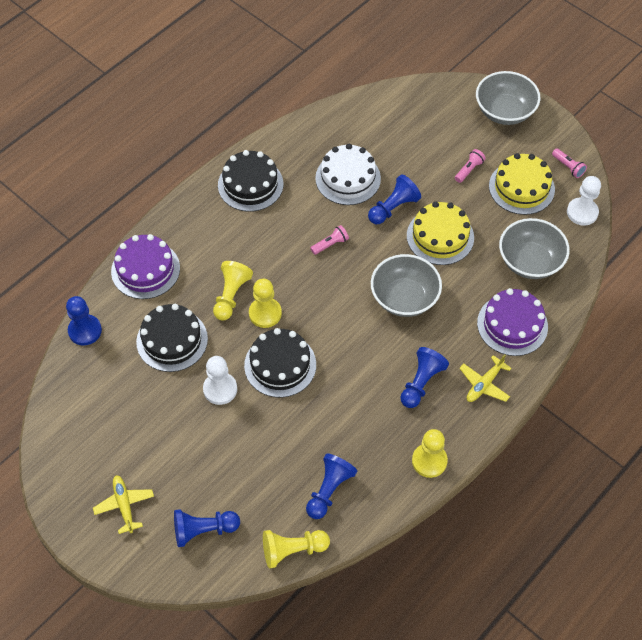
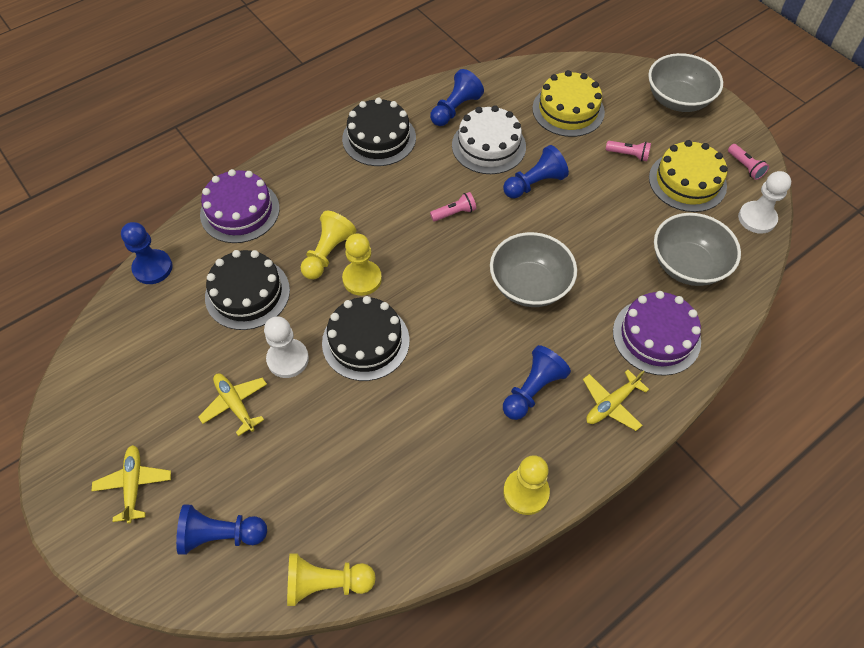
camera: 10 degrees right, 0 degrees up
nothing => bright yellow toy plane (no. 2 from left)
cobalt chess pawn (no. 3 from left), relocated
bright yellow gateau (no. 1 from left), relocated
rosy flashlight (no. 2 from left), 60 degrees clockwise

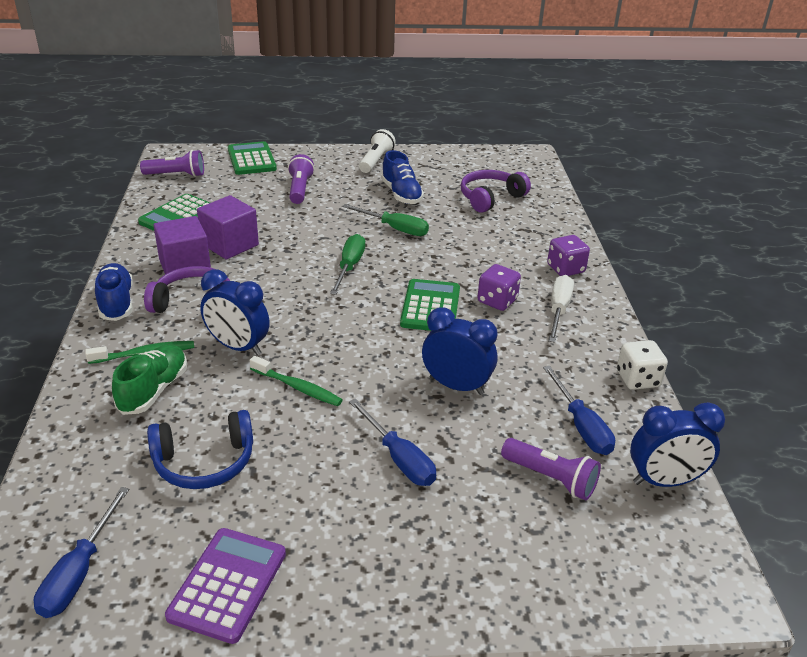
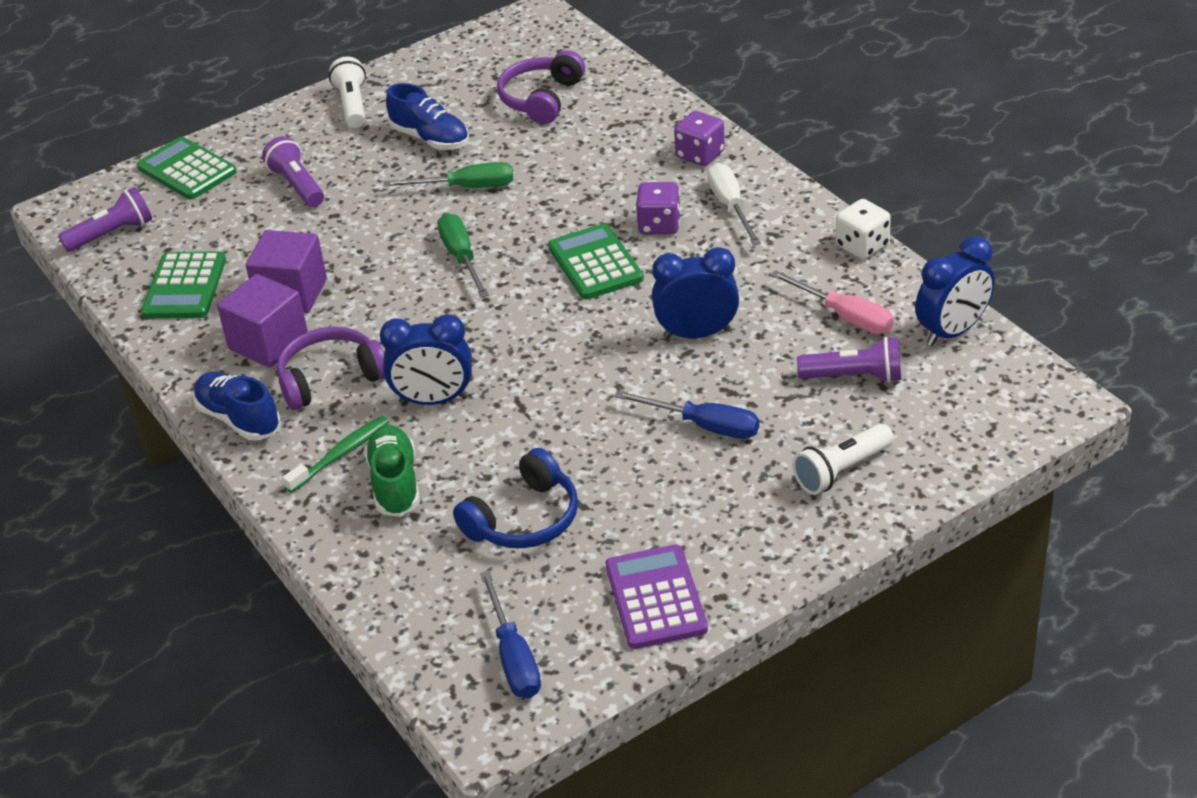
camera: 25 degrees left, 5 degrees up
cobalt screwdriver (no. 3 from left) => rosy screwdriver
nothing => snow-white flashlight (no. 2 from left)
emerald toothbrush (no. 2 from left) => nothing

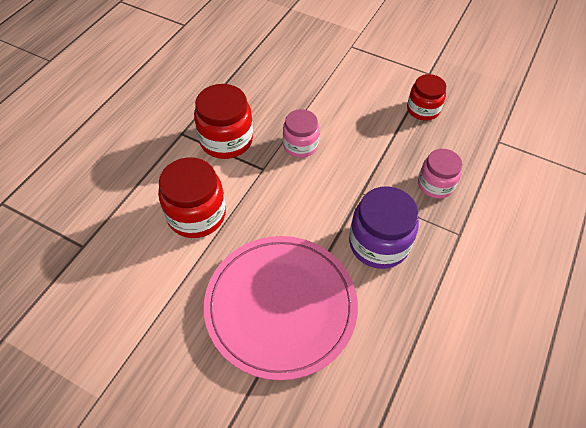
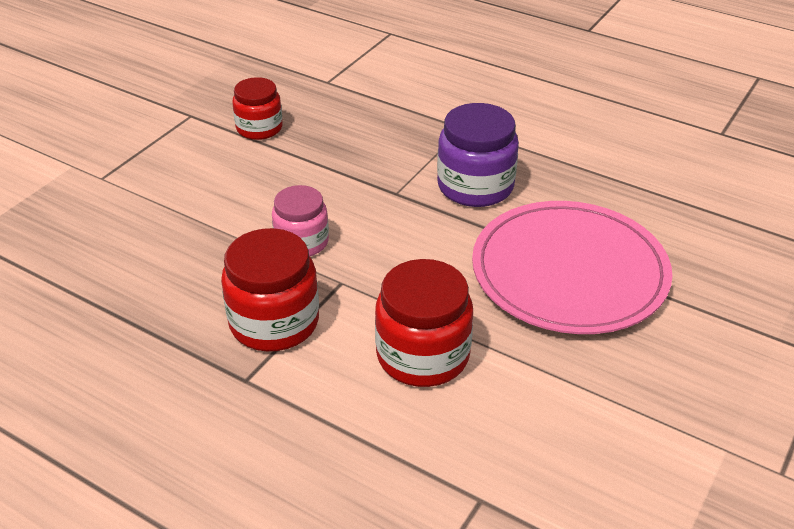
camera: 85 degrees left, 15 degrees down
rosy jam jar (no. 2 from left) => nothing

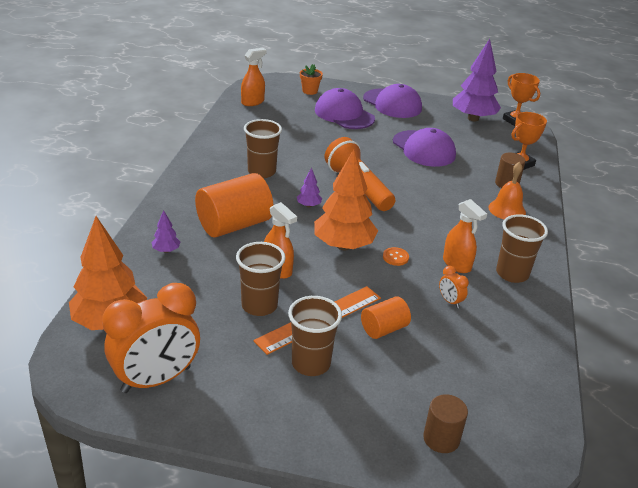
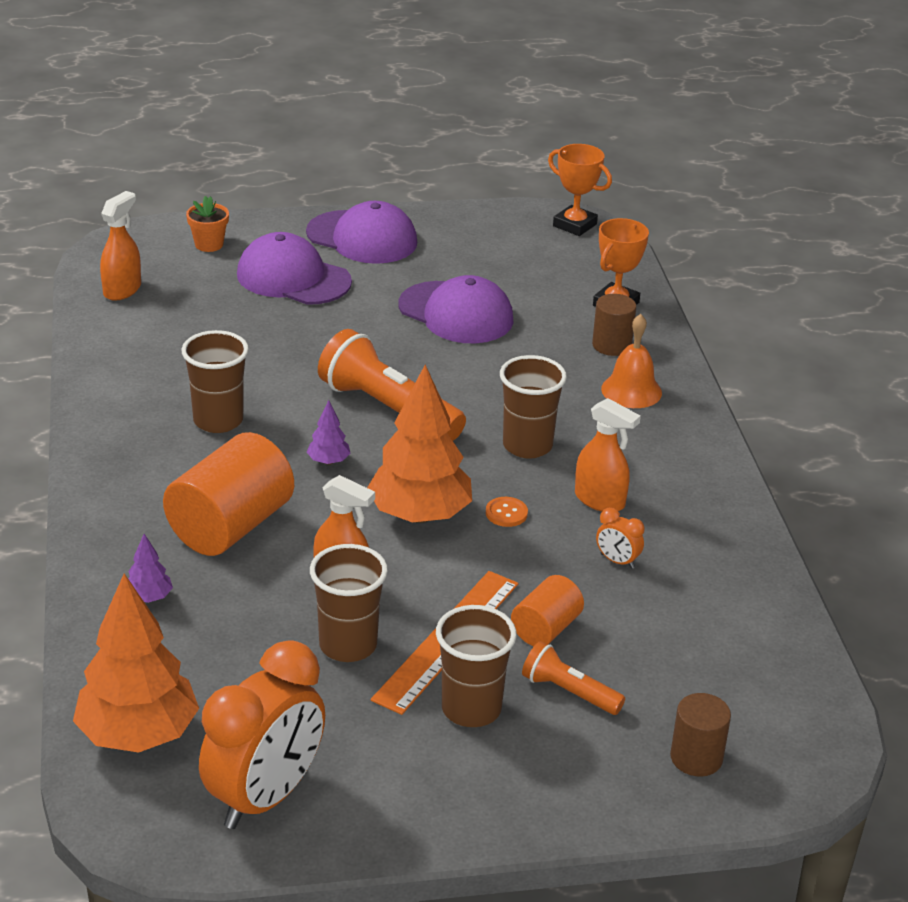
camera: 20 degrees left, 0 degrees up
russet cup (no. 4 from left), relocated
nothing => orange-coloured flashlight (no. 2 from left)
royal purple tree (no. 3 from left) => nothing

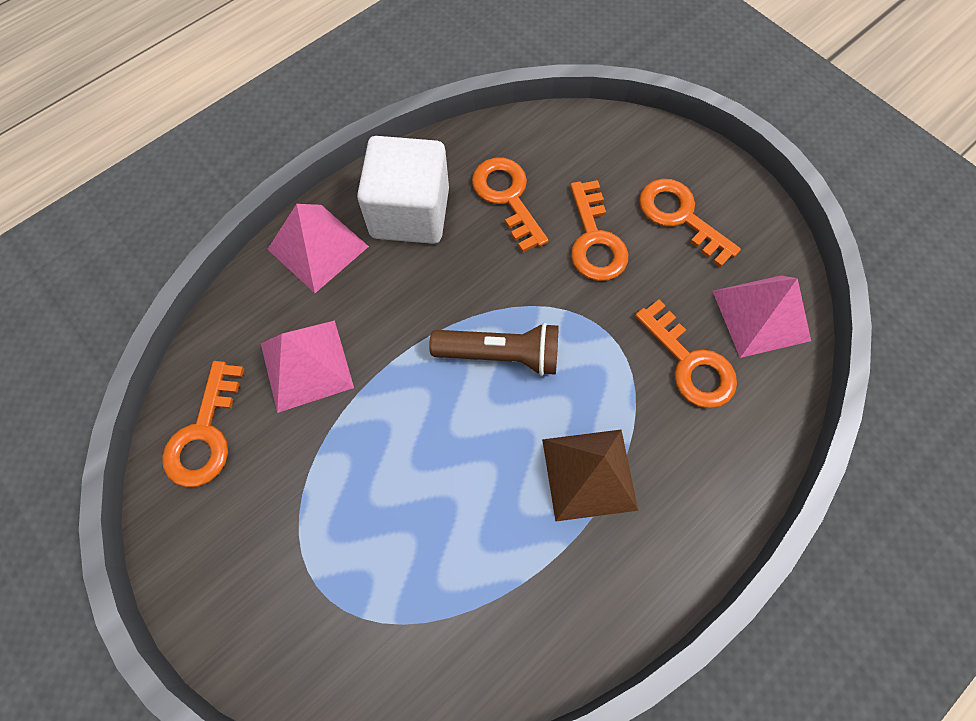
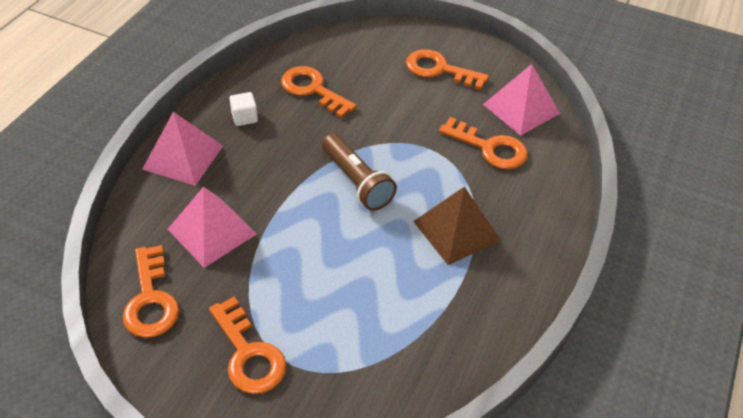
camera: 25 degrees left, 20 degrees down
orange-coloured door key (no. 3 from left in the first image) => orange-coloured door key (no. 2 from left), relocated
snow-white cube, x0.40
russet flashlight, 75 degrees clockwise

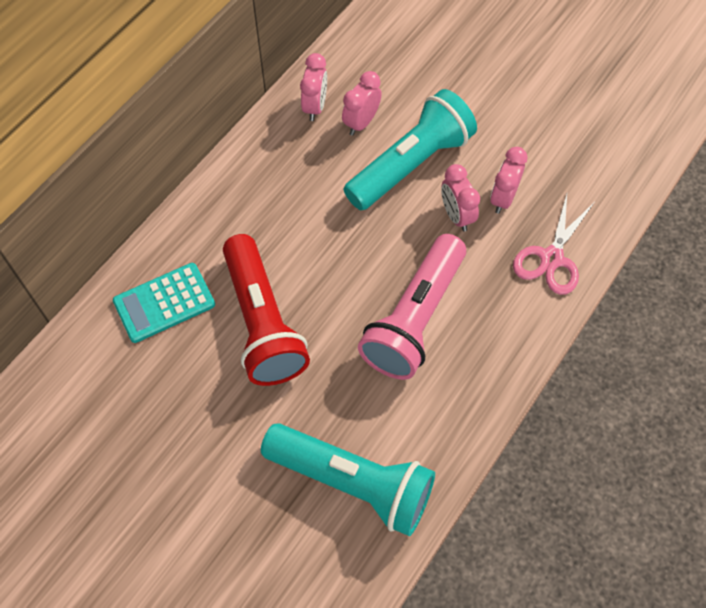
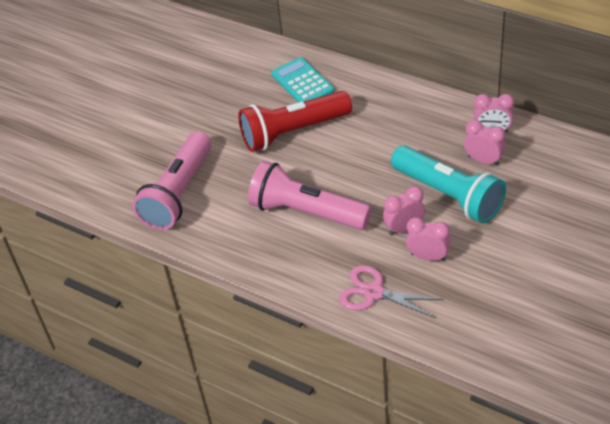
camera: 90 degrees right, 15 degrees down
teal flashlight (no. 1 from left) => rosy flashlight (no. 1 from left)

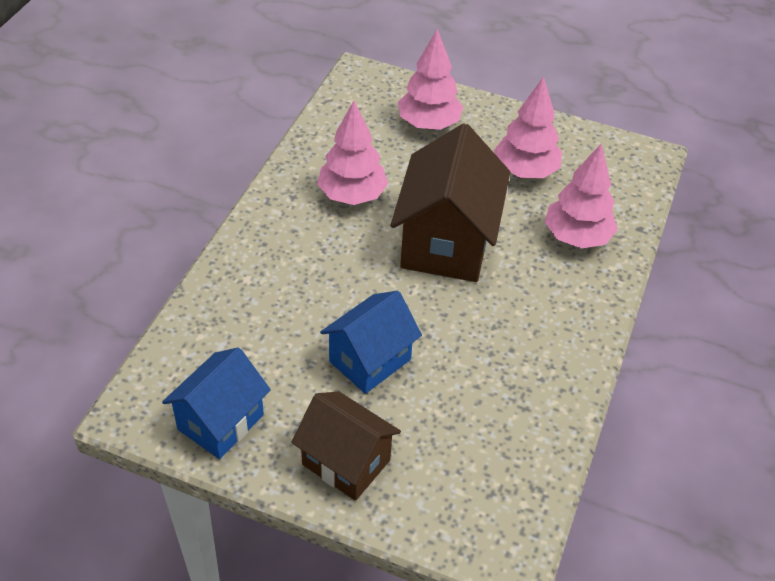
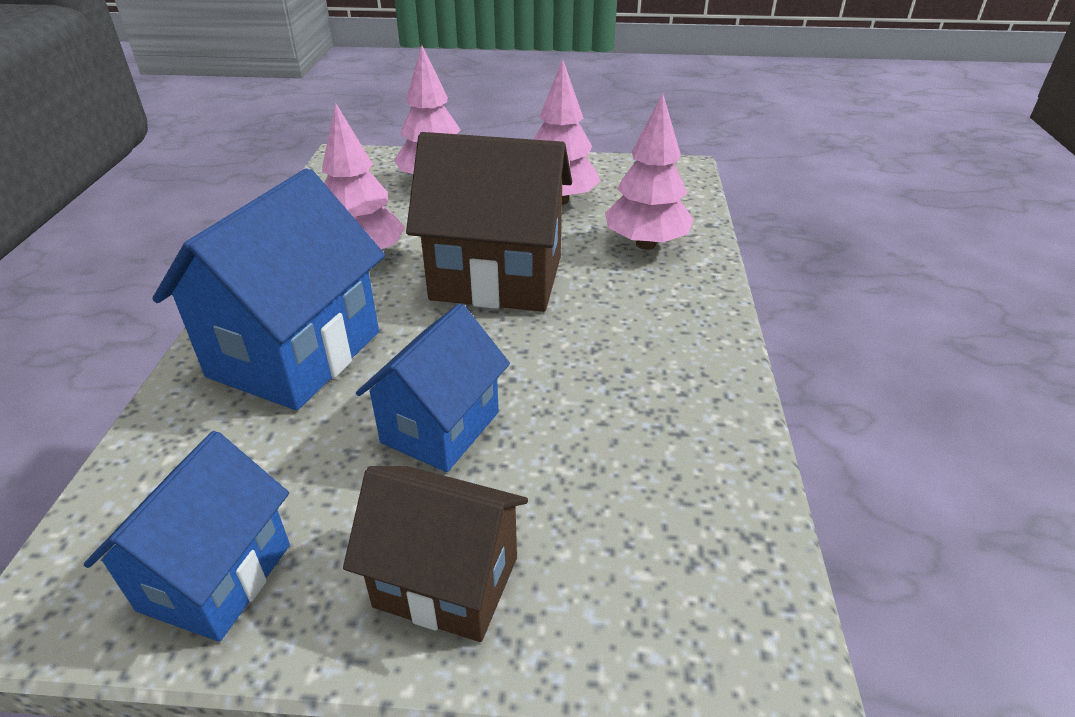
camera: 15 degrees left, 10 degrees down
nothing => cobalt house (no. 2 from left)
russet house (no. 2 from left), 75 degrees counterclockwise

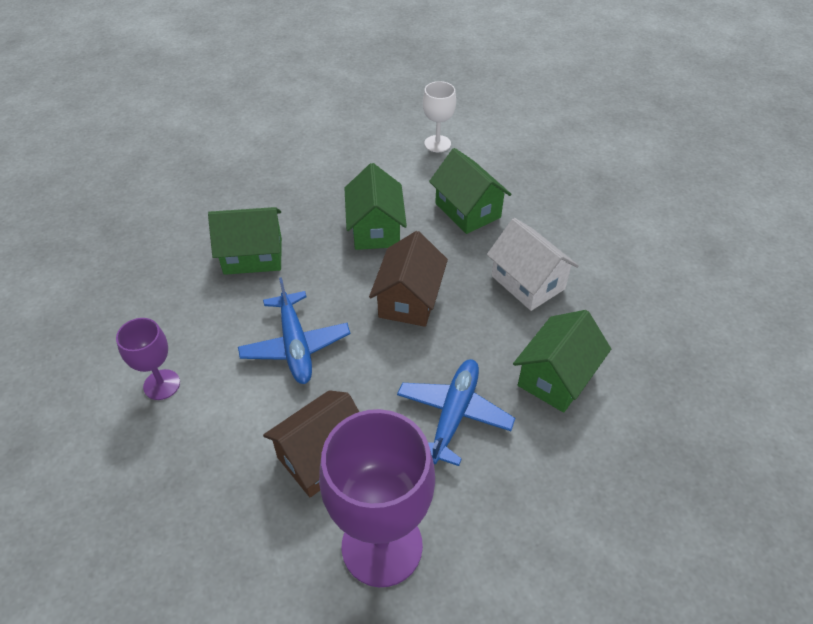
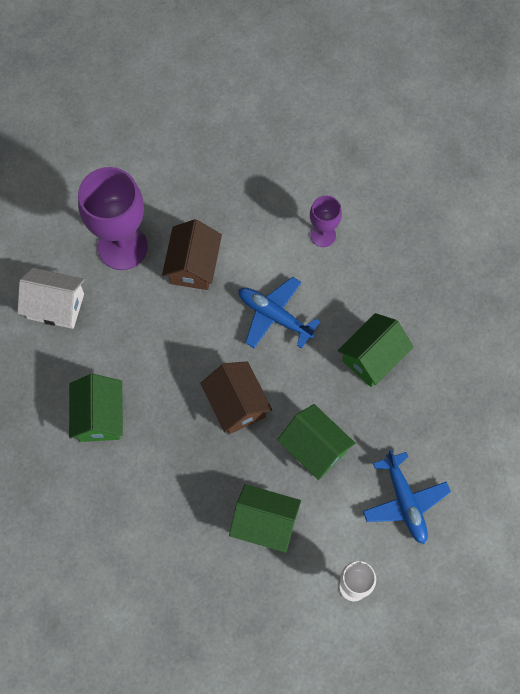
camera: 140 degrees right, 20 degrees up
snow-white house, relocated
cobalt toy plane (no. 2 from left), relocated

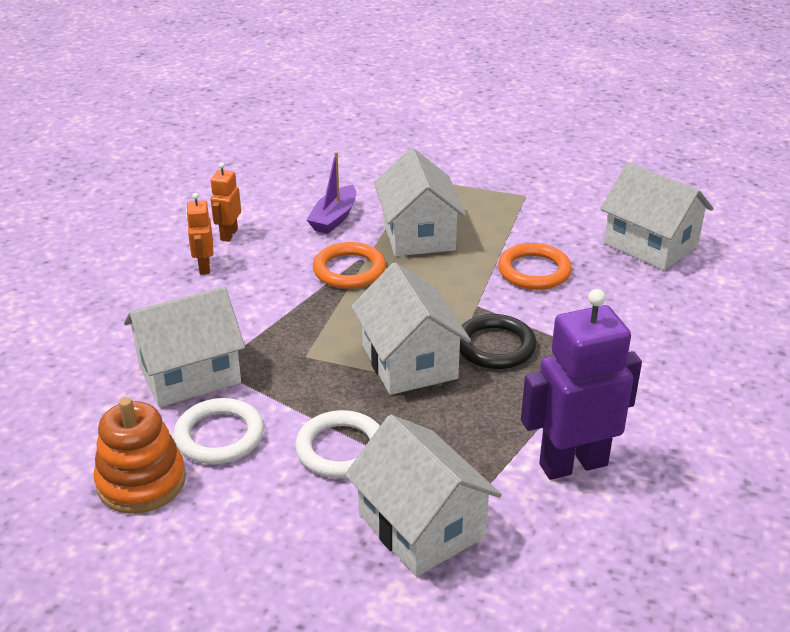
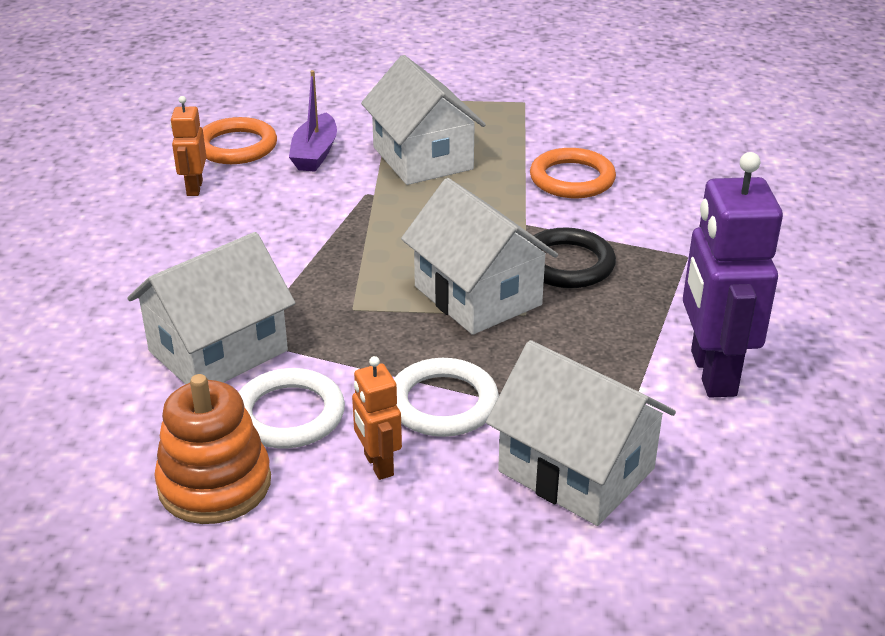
camera: 15 degrees left, 0 degrees up
orange-coloured ring (no. 1 from left), relocated
orange-coloured robot figure (no. 1 from left in the first image) => orange-coloured robot figure (no. 2 from left), relocated
royal purple robot figure, 60 degrees counterclockwise
snow-white house (no. 5 from left) => nothing

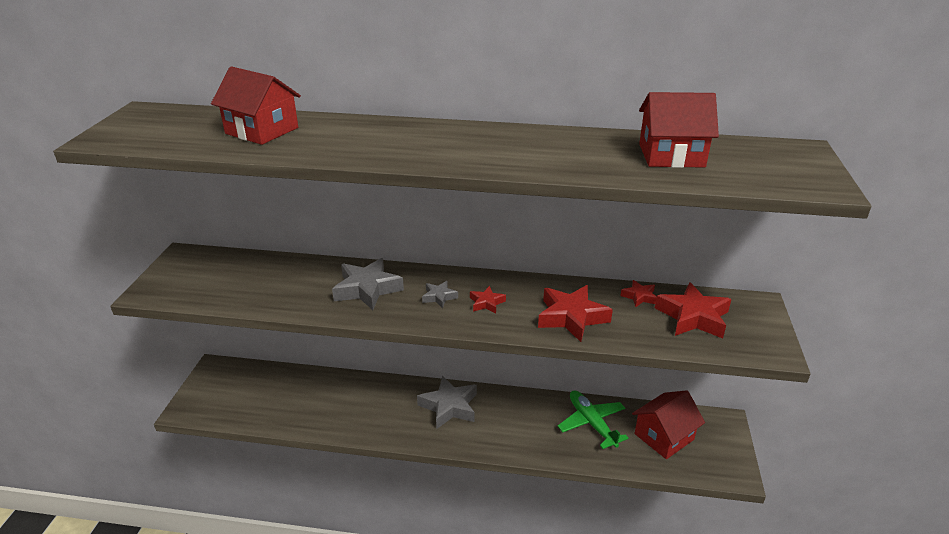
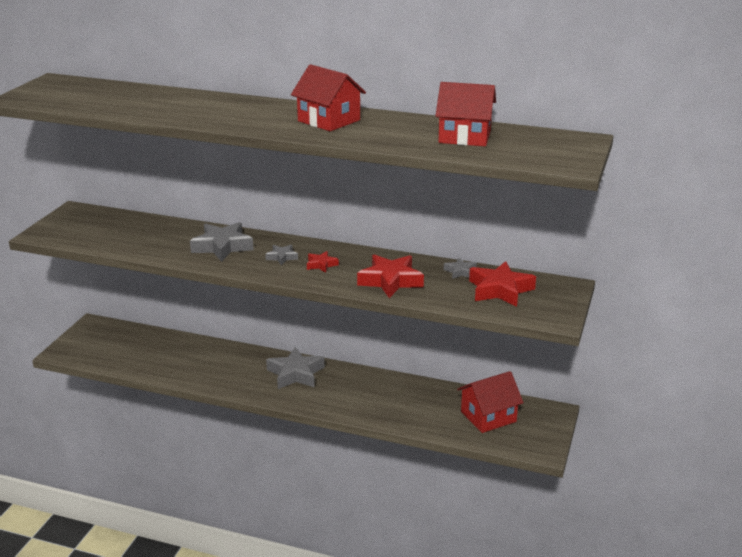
camera: 10 degrees right, 5 degrees down
scarlet house (no. 1 from left), relocated
scarlet star (no. 3 from left) => grey star (no. 4 from left)
emerald toy plane => nothing

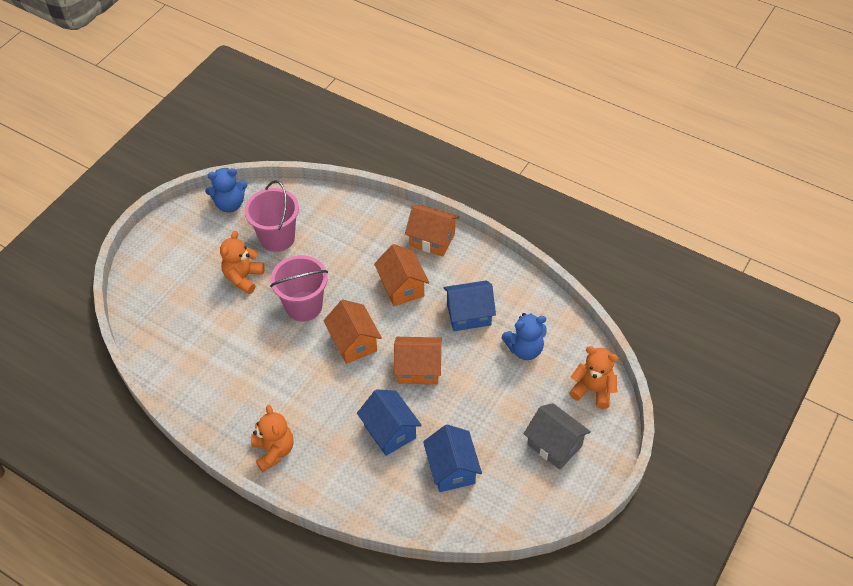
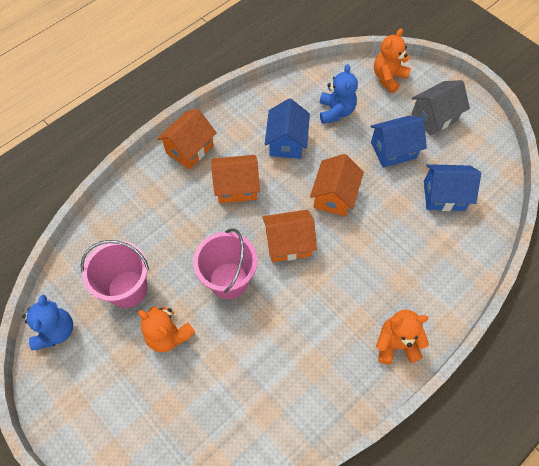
camera: 75 degrees left, 10 degrees up
cobalt house (no. 1 from left in the first image) => cobalt house (no. 2 from left), relocated

